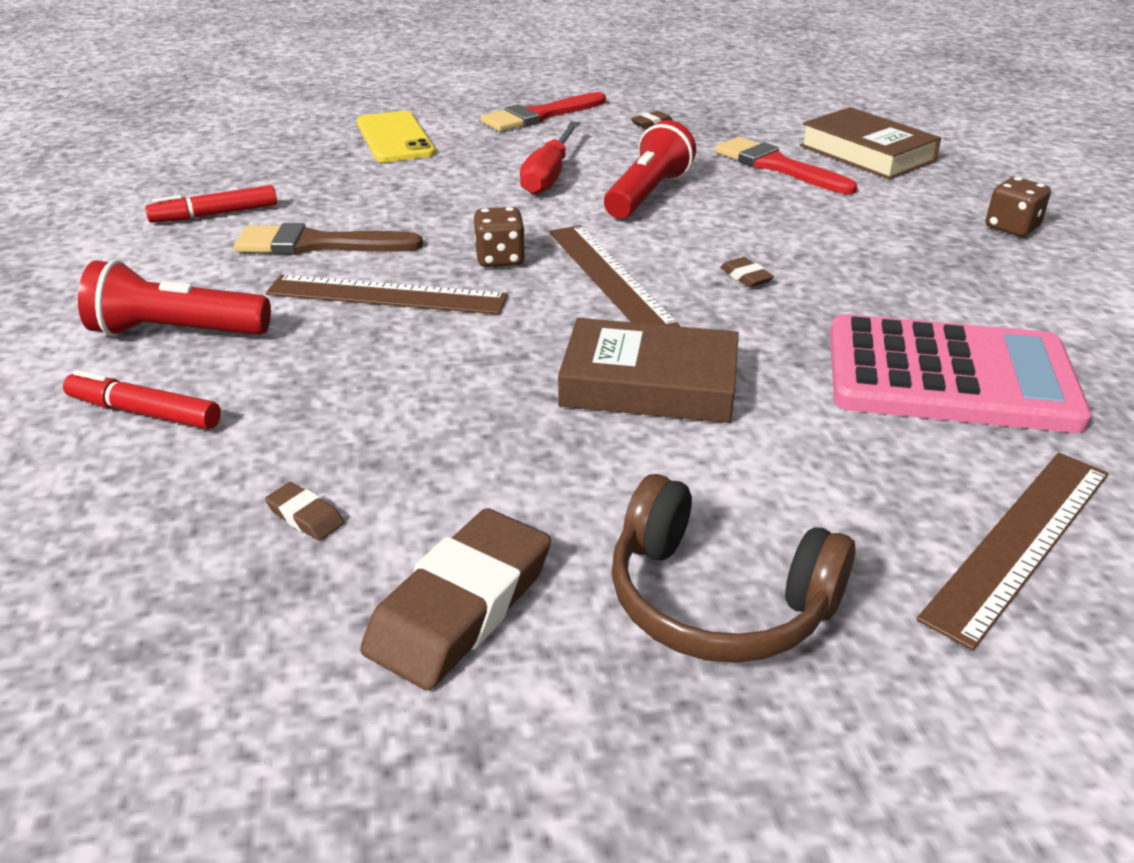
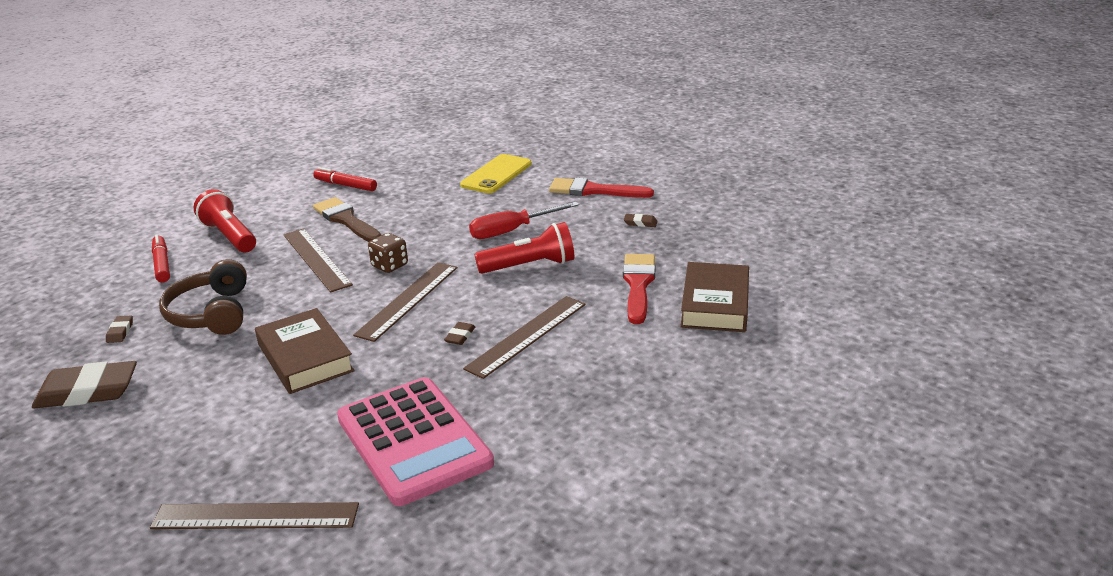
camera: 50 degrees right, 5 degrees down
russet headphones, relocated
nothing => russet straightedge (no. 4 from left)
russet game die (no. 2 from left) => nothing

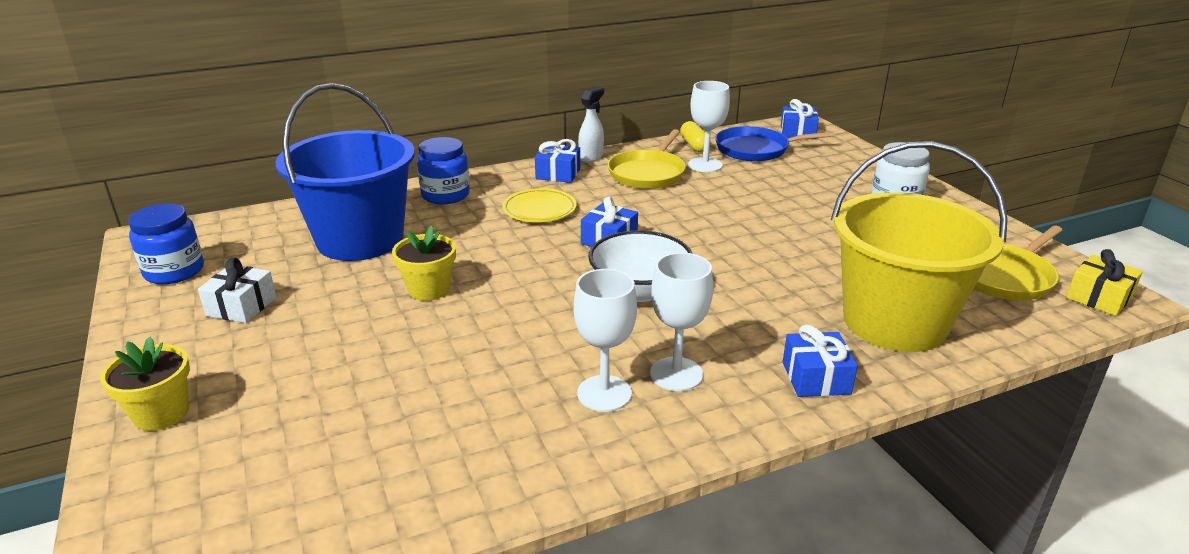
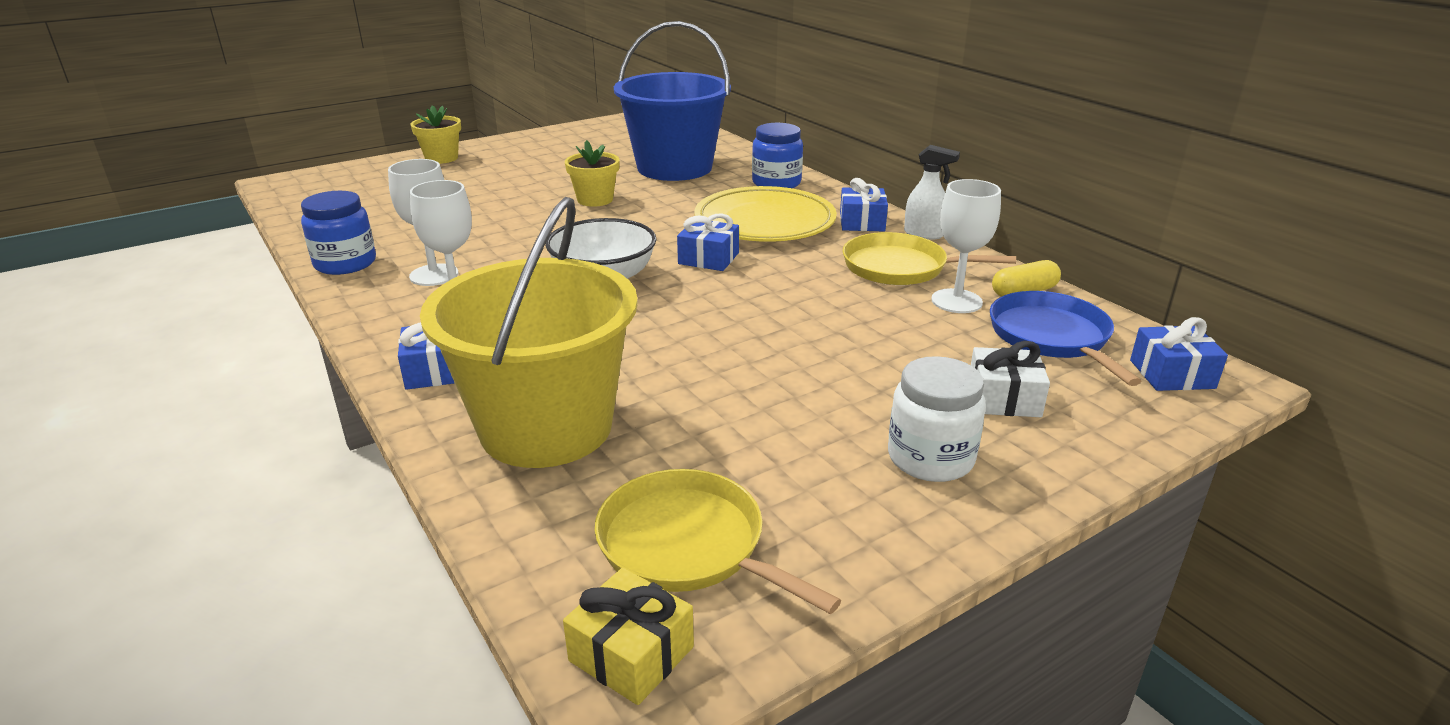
camera: 80 degrees right, 0 degrees up
cobalt jam jar (no. 1 from left), relocated
bright yellow plate, x1.74
snow-white present, relocated

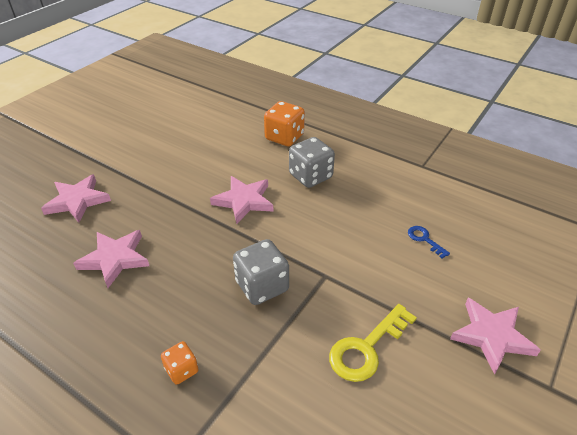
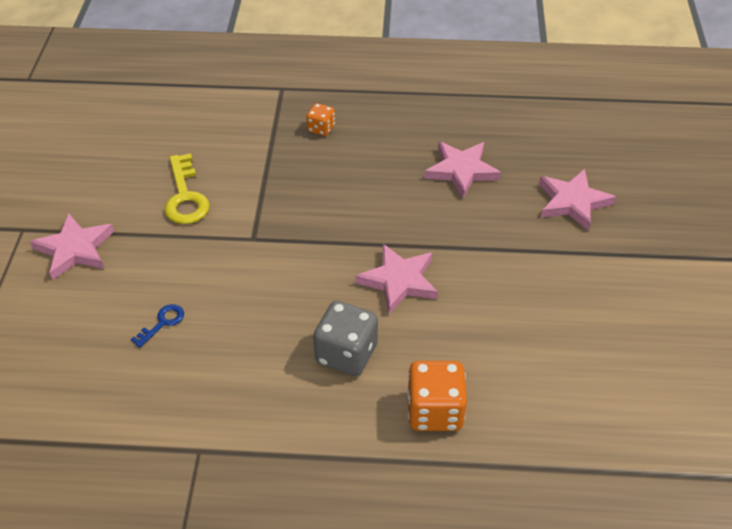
camera: 150 degrees right, 5 degrees up
cobalt door key, 75 degrees counterclockwise
bright yellow door key, 150 degrees clockwise
grey game die (no. 1 from left) => nothing

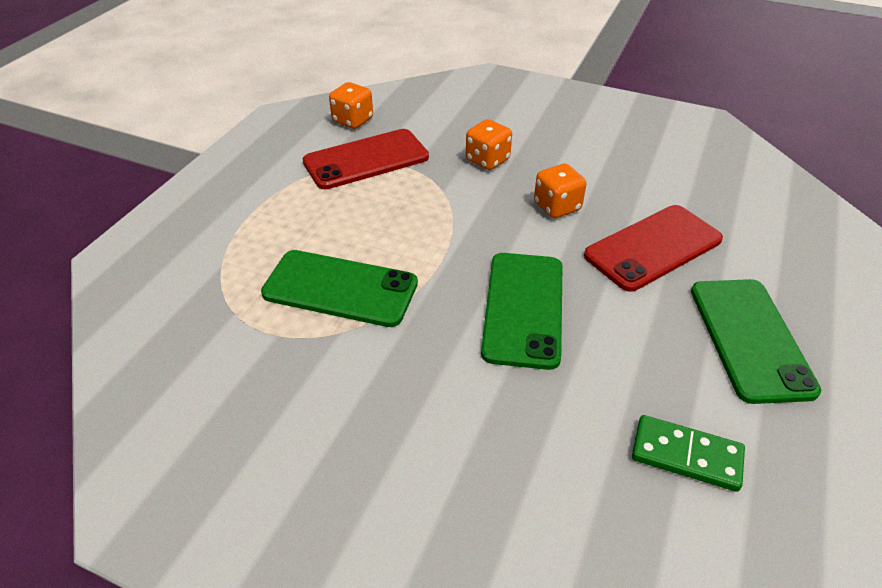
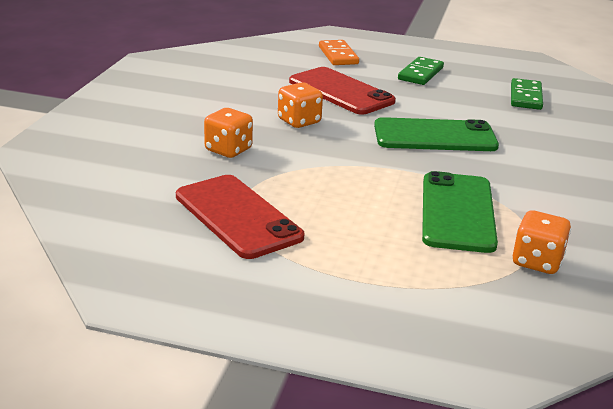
camera: 100 degrees left, 15 degrees down
nothing => orange-coloured domino tile
emerald smartphone (no. 3 from left) => emerald domino tile (no. 1 from left)
orange-coloured game die (no. 1 from left in the first image) => orange-coloured game die (no. 3 from left), relocated

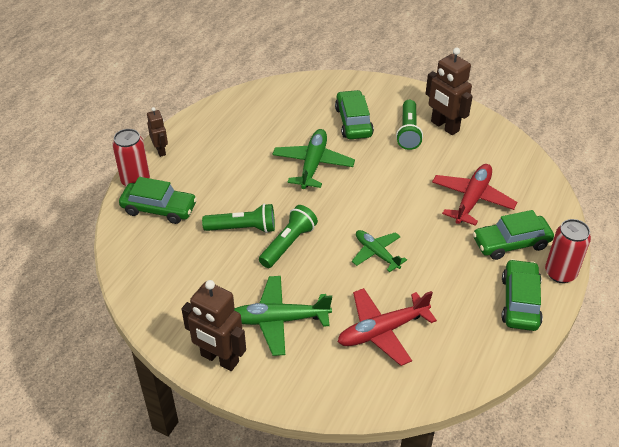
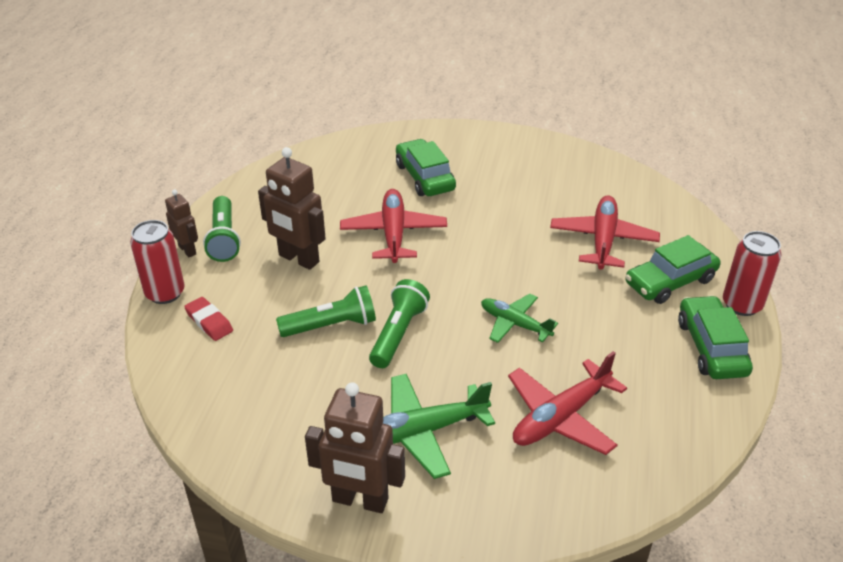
camera: 15 degrees left, 5 degrees down
emerald car (no. 1 from left) => scarlet gum eraser
emerald flashlight (no. 3 from left in the first image) => emerald flashlight (no. 1 from left), relocated
russet robot figure (no. 3 from left in the first image) => russet robot figure (no. 2 from left), relocated
emerald toy plane (no. 2 from left) => scarlet toy plane (no. 1 from left)

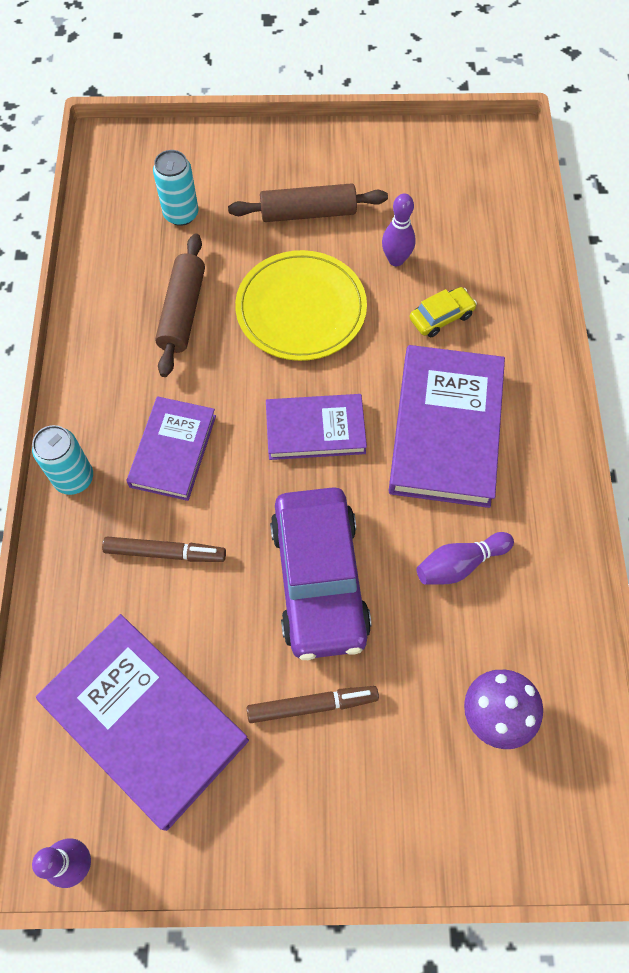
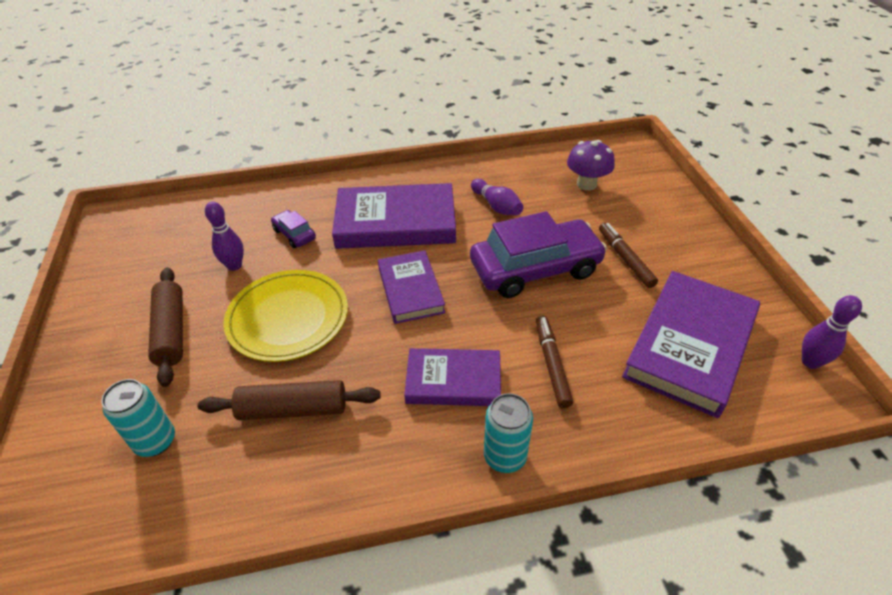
camera: 100 degrees left, 20 degrees down
bright yellow car => royal purple car (no. 1 from left)

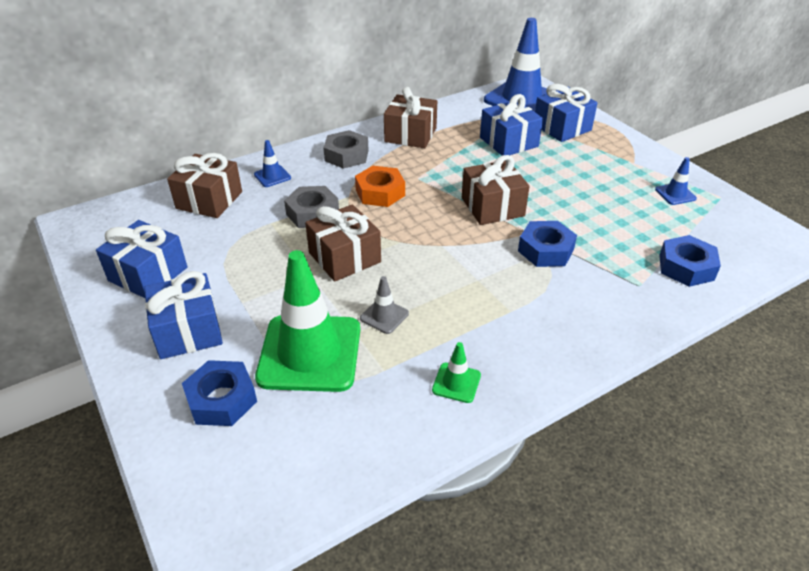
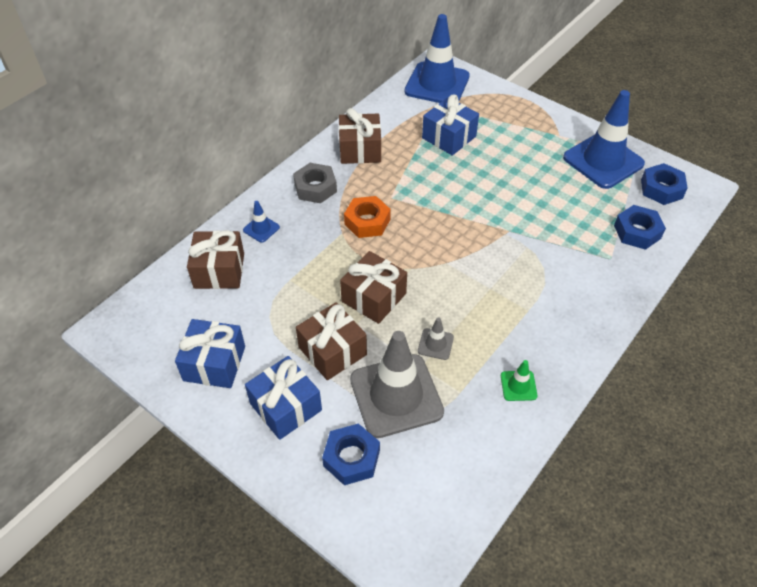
camera: 20 degrees left, 10 degrees up
russet present (no. 4 from left in the first image) => russet present (no. 2 from left), relocated
emerald safety cone (no. 1 from left) => grey safety cone (no. 1 from left)
cobalt safety cone (no. 3 from left), x2.35
cobalt hexagon nut (no. 2 from left in the first image) => cobalt hexagon nut (no. 3 from left), relocated
grey hexagon nut (no. 1 from left) => nothing
cobalt present (no. 4 from left) => nothing

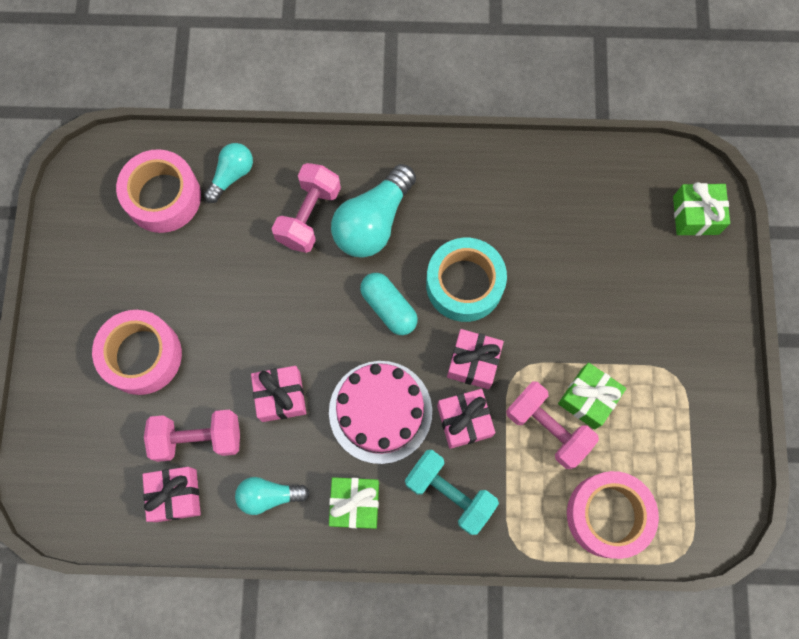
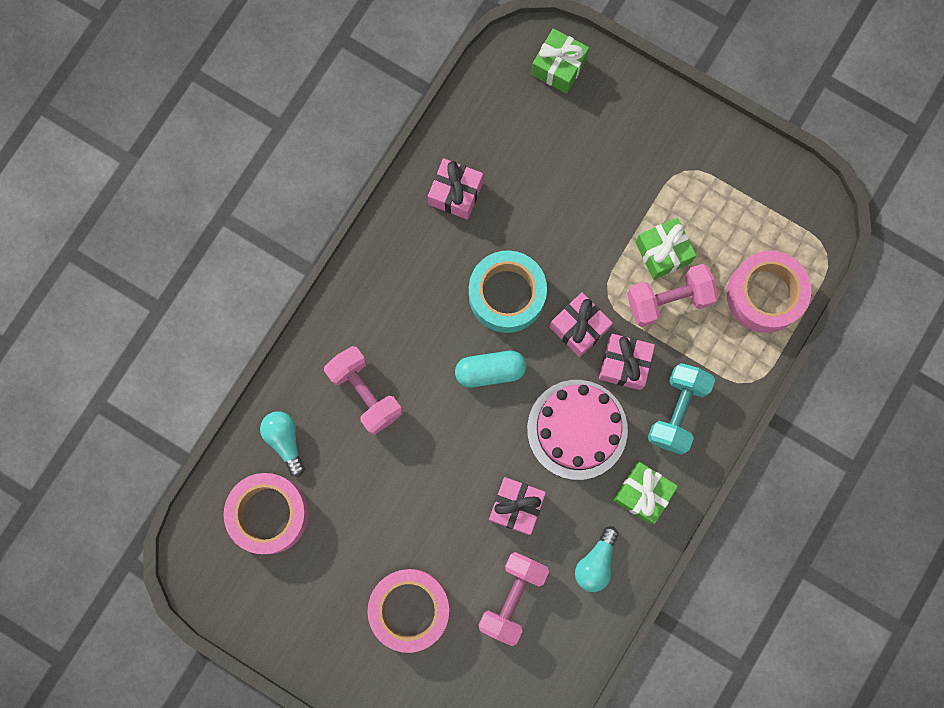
camera: 60 degrees left, 5 degrees up
rosy present (no. 1 from left), relocated
teal hand weight, 45 degrees counterclockwise
teal lightbulb (no. 3 from left) => nothing

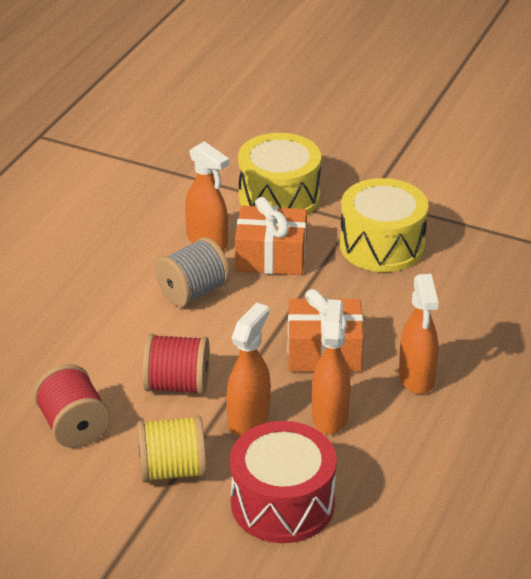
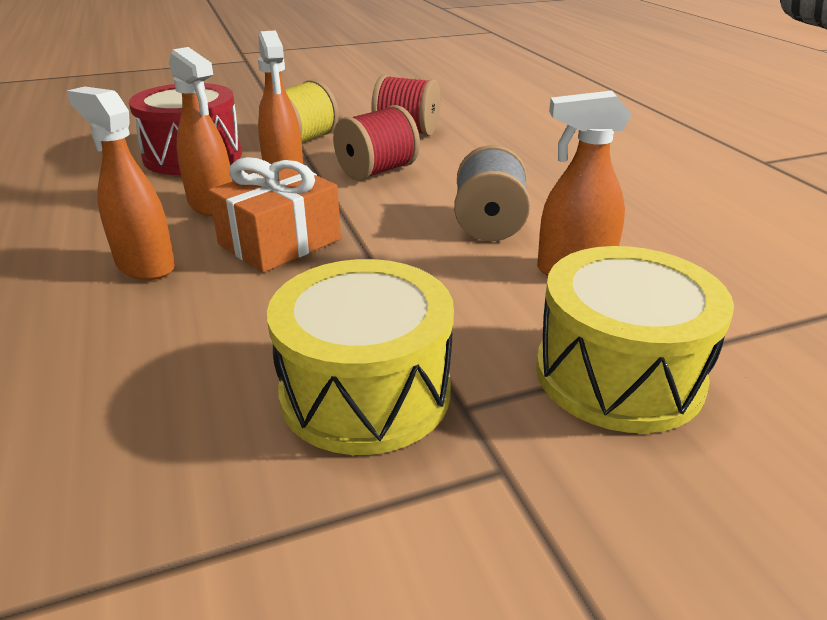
camera: 135 degrees right, 5 degrees down
orange-coloured present (no. 1 from left) => nothing

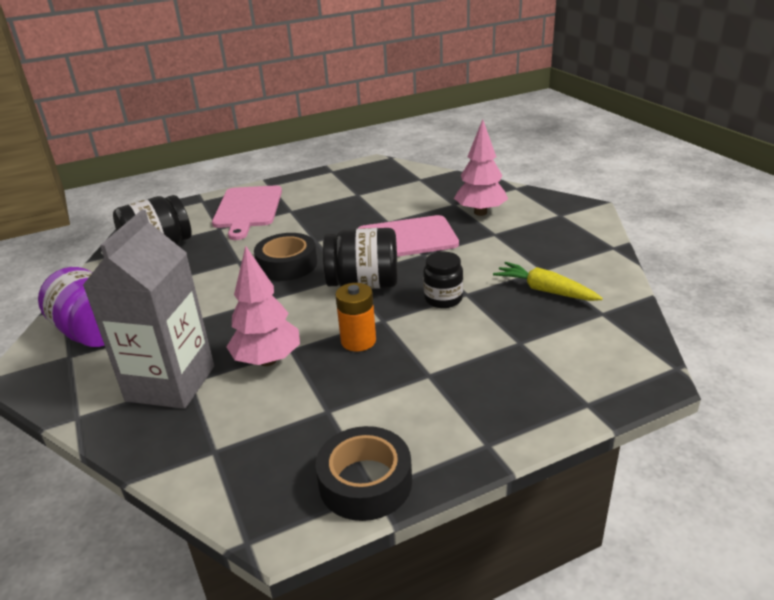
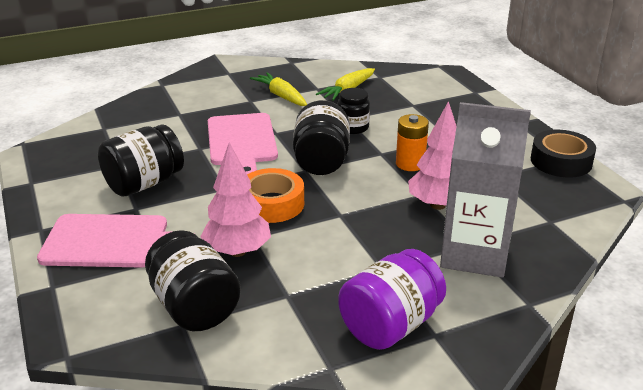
camera: 90 degrees left, 0 degrees up
nothing => jet-black jam jar (no. 1 from left)
rosy tree (no. 2 from left in the first image) => rosy tree (no. 1 from left), relocated
jet-black tape (no. 1 from left) => orange-coloured tape
nothing => bright yellow toy carrot (no. 1 from left)

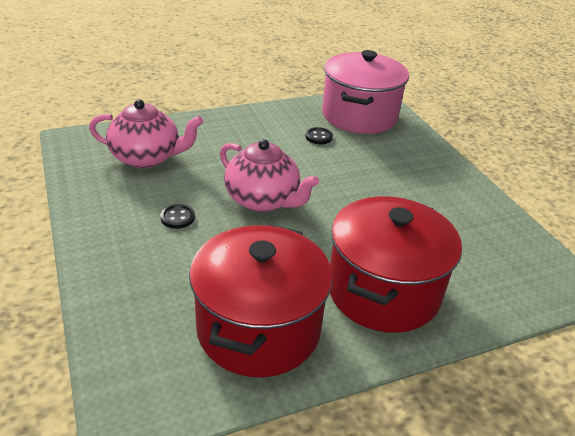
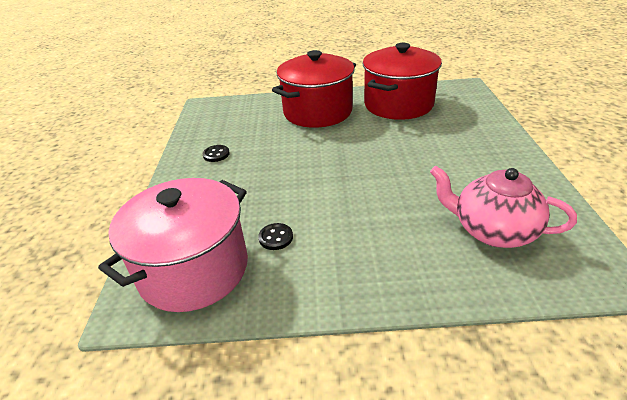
camera: 155 degrees left, 0 degrees up
jet-black button (no. 1 from left), relocated
rosy tea pot (no. 2 from left) => nothing

